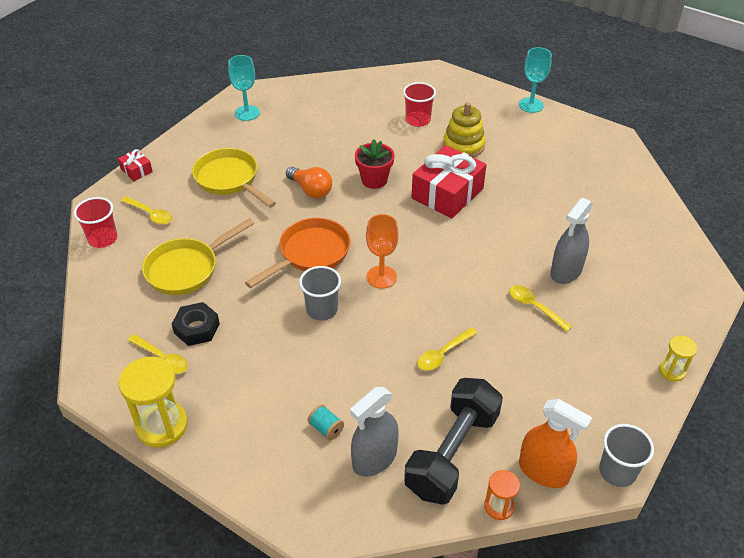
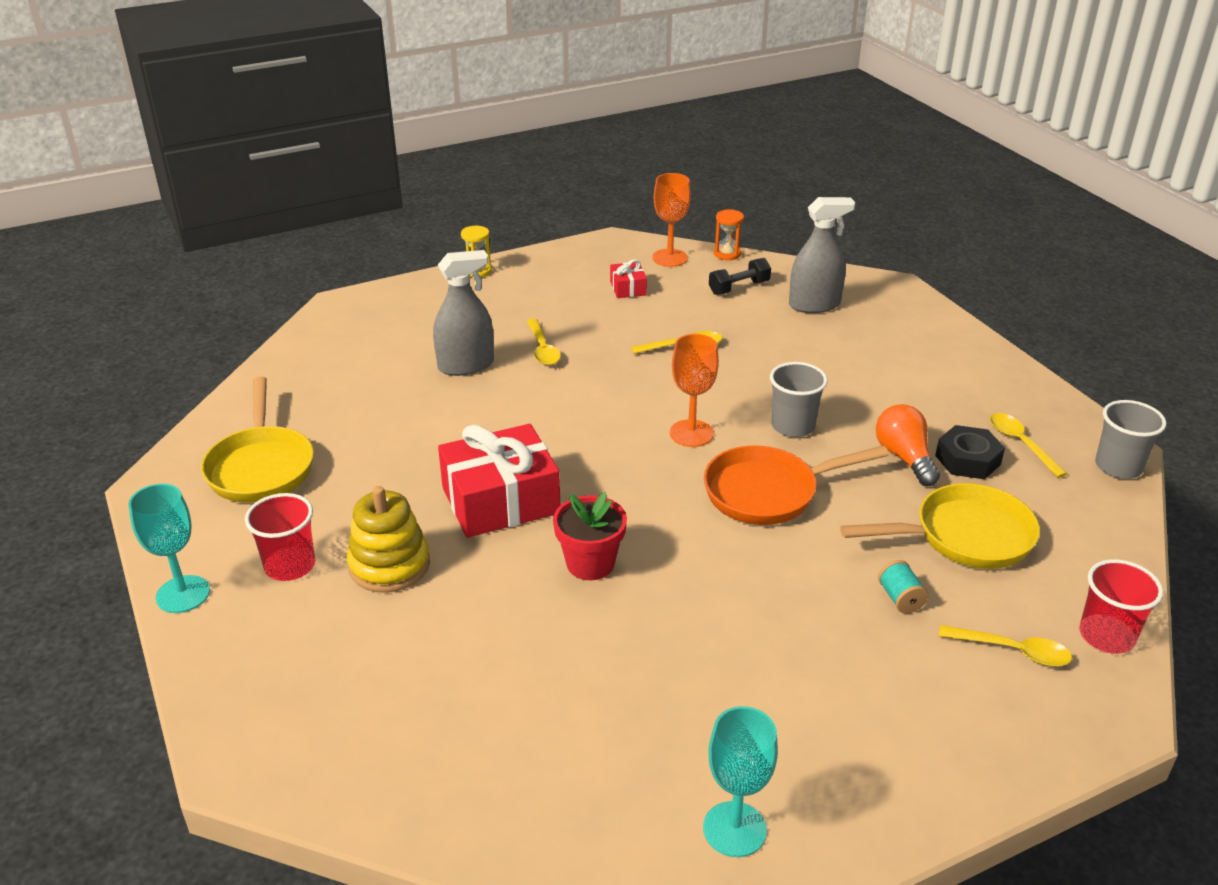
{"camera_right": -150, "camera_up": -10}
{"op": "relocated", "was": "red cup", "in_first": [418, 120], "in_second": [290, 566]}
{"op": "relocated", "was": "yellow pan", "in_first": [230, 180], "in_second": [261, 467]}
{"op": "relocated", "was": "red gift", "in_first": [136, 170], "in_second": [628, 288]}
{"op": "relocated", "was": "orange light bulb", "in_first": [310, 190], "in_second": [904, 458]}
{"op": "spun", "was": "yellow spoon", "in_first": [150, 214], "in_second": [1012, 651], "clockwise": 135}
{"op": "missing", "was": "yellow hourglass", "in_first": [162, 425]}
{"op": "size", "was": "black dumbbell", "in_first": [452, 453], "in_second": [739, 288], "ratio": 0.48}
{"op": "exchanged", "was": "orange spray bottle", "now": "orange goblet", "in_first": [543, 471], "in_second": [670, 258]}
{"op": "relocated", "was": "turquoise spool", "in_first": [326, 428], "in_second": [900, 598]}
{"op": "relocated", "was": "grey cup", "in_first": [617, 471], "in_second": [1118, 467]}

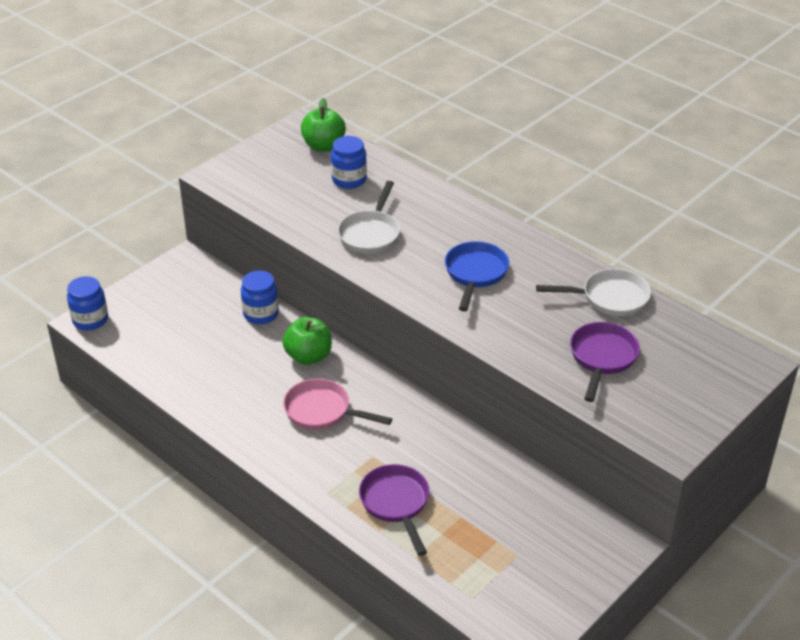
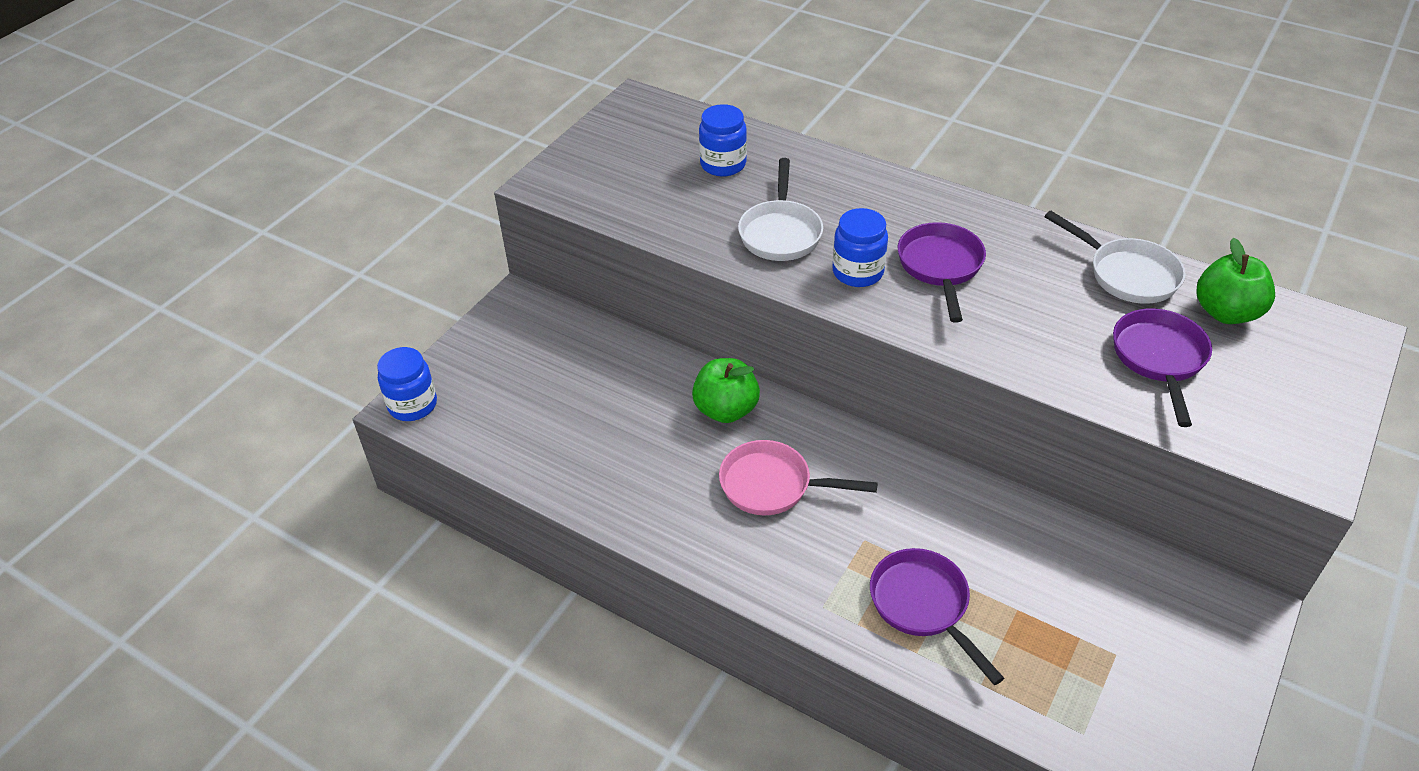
{"camera_right": -10, "camera_up": 5}
{"op": "relocated", "was": "green apple", "in_first": [323, 146], "in_second": [1226, 312]}
{"op": "colour", "was": "blue pan", "now": "purple pan", "in_first": [475, 274], "in_second": [940, 267]}
{"op": "spun", "was": "white pan", "in_first": [609, 298], "in_second": [1127, 274], "clockwise": 60}
{"op": "relocated", "was": "blue jar", "in_first": [261, 314], "in_second": [858, 272]}

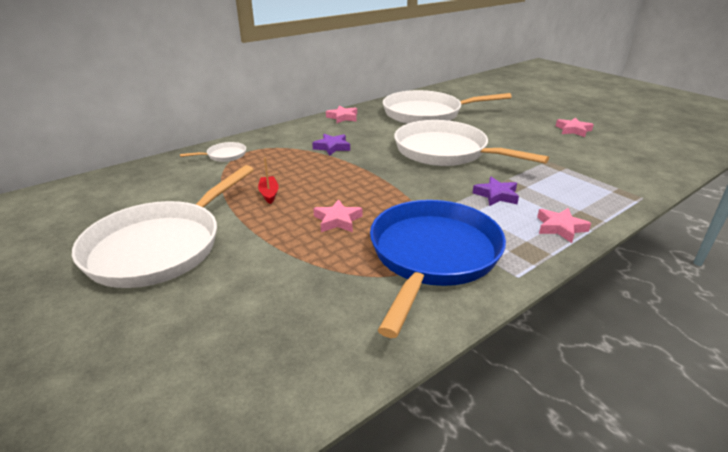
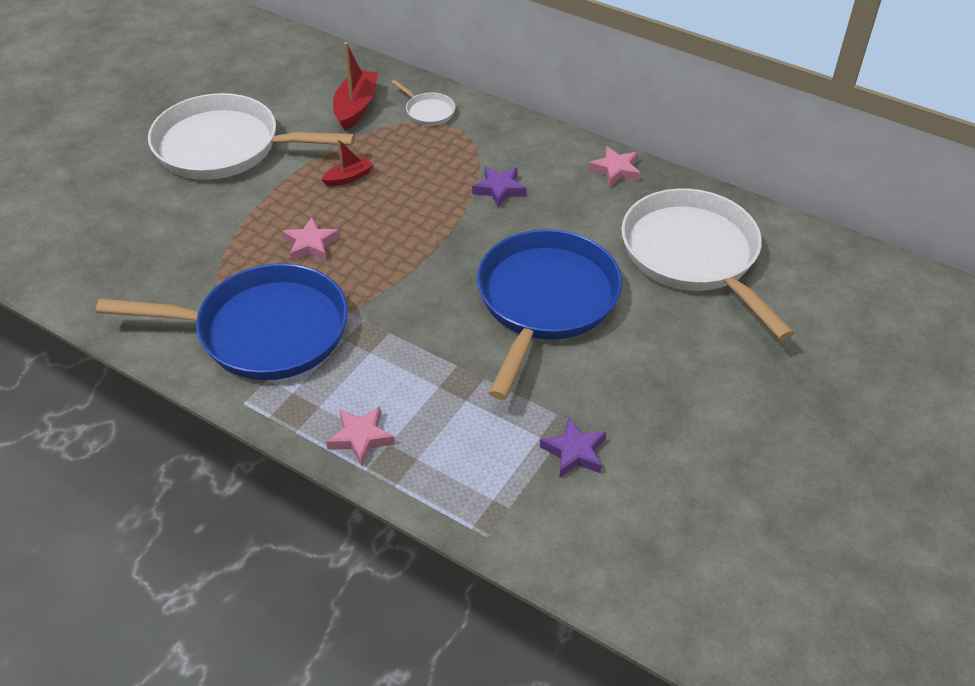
{"camera_right": 70, "camera_up": 15}
{"op": "missing", "was": "pink star", "in_first": [573, 130]}
{"op": "colour", "was": "white pan", "now": "blue pan", "in_first": [445, 151], "in_second": [545, 301]}
{"op": "relocated", "was": "purple star", "in_first": [496, 195], "in_second": [574, 452]}
{"op": "appeared", "now": "red boat", "in_second": [356, 107]}

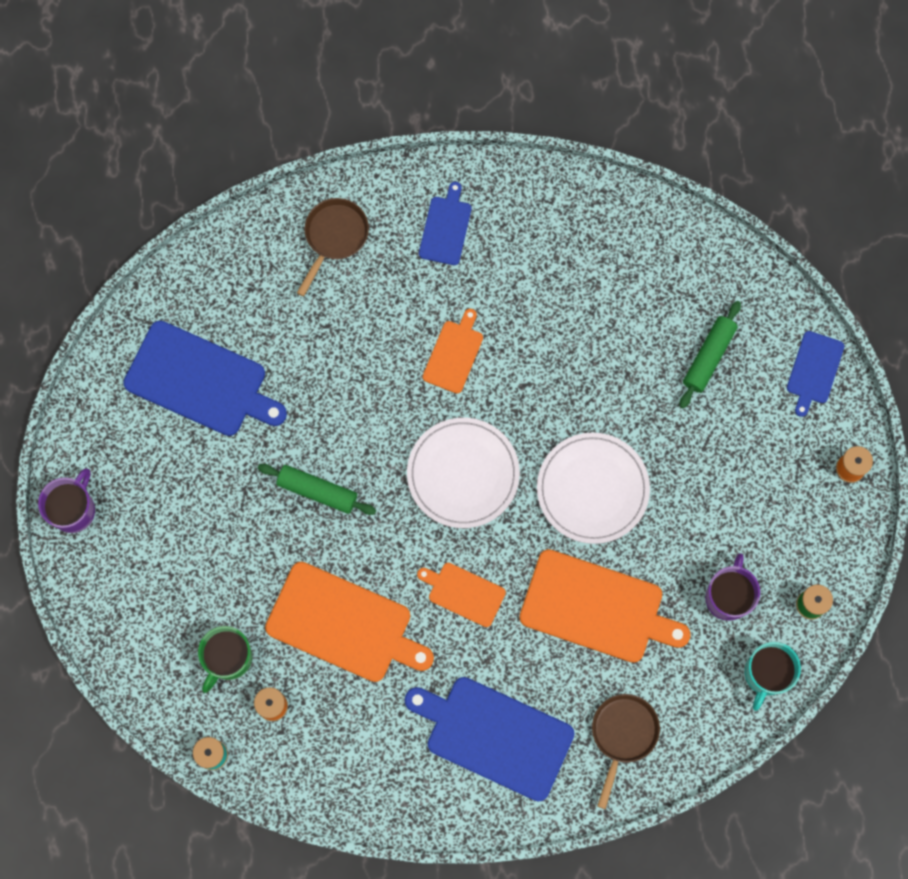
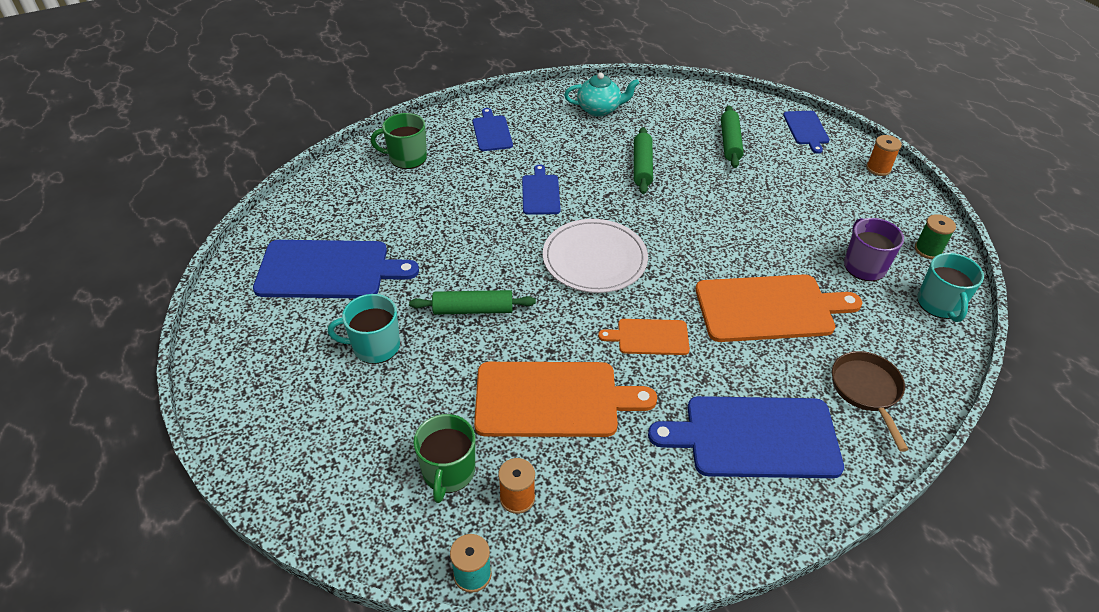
{"camera_right": -25, "camera_up": -30}
{"op": "exchanged", "was": "brown pan", "now": "green mug", "in_first": [334, 237], "in_second": [407, 158]}
{"op": "colour", "was": "orange cutting board", "now": "blue cutting board", "in_first": [454, 354], "in_second": [540, 193]}
{"op": "missing", "was": "white plate", "in_first": [592, 489]}
{"op": "missing", "was": "purple mug", "in_first": [73, 509]}
{"op": "appeared", "now": "turquoise teapot", "in_second": [599, 109]}
{"op": "appeared", "now": "green rolling pin", "in_second": [642, 166]}
{"op": "appeared", "now": "turquoise mug", "in_second": [375, 346]}

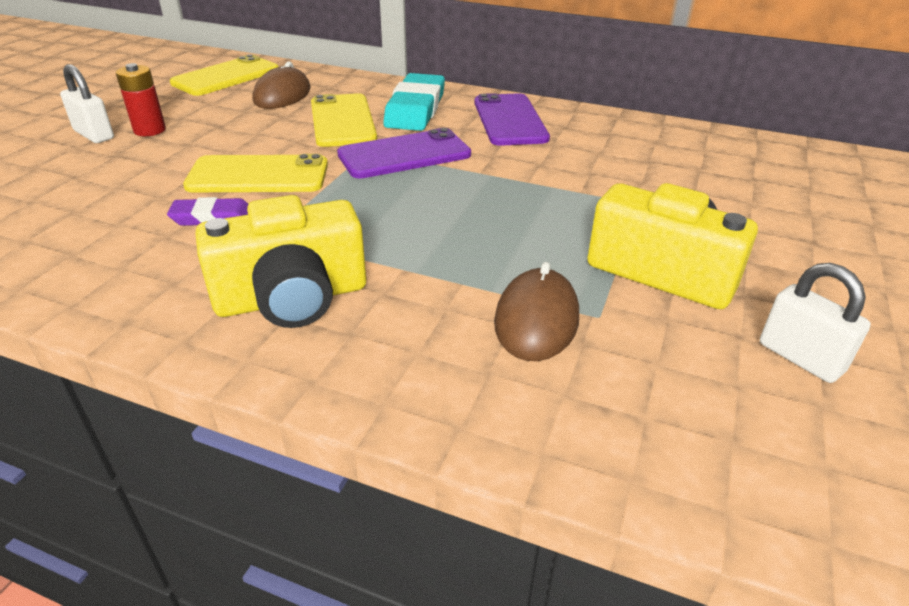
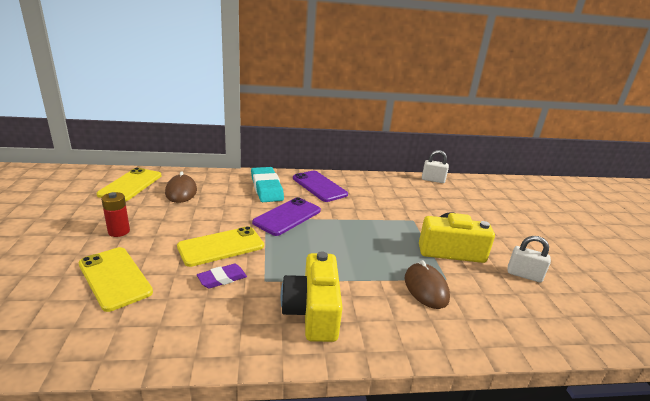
{"camera_right": -30, "camera_up": -10}
{"op": "relocated", "was": "white padlock", "in_first": [94, 135], "in_second": [433, 180]}
{"op": "relocated", "was": "yellow phone", "in_first": [342, 121], "in_second": [115, 278]}
{"op": "spun", "was": "yellow camera", "in_first": [292, 298], "in_second": [312, 312], "clockwise": 135}

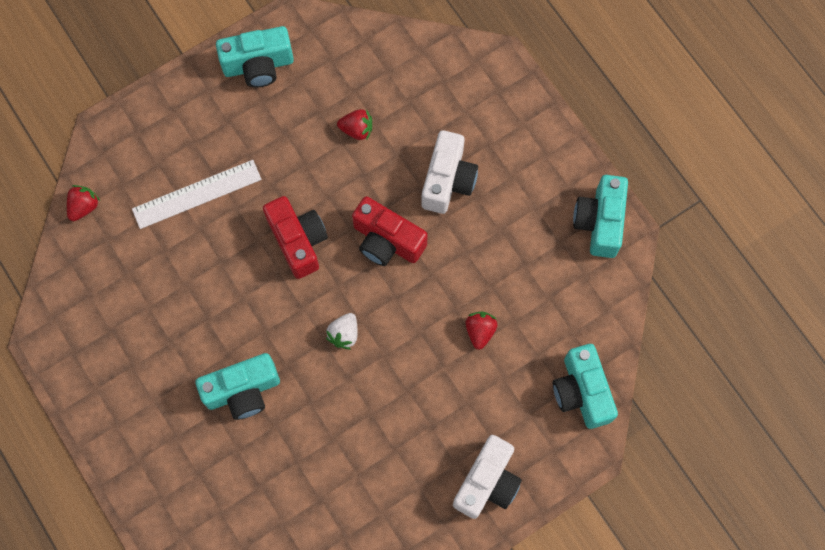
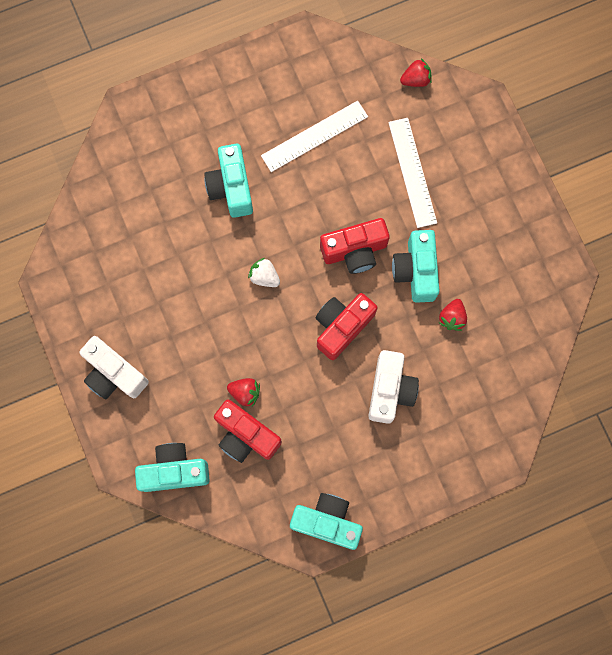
{"camera_right": 100, "camera_up": 5}
{"op": "relocated", "was": "turquoise camera", "in_first": [258, 65], "in_second": [416, 271]}
{"op": "spun", "was": "white camera", "in_first": [447, 180], "in_second": [390, 390], "clockwise": -105}
{"op": "spun", "was": "red strawberry", "in_first": [84, 207], "in_second": [415, 80], "clockwise": -60}
{"op": "appeared", "now": "white ruler", "in_second": [314, 136]}
{"op": "appeared", "now": "red camera", "in_second": [246, 435]}

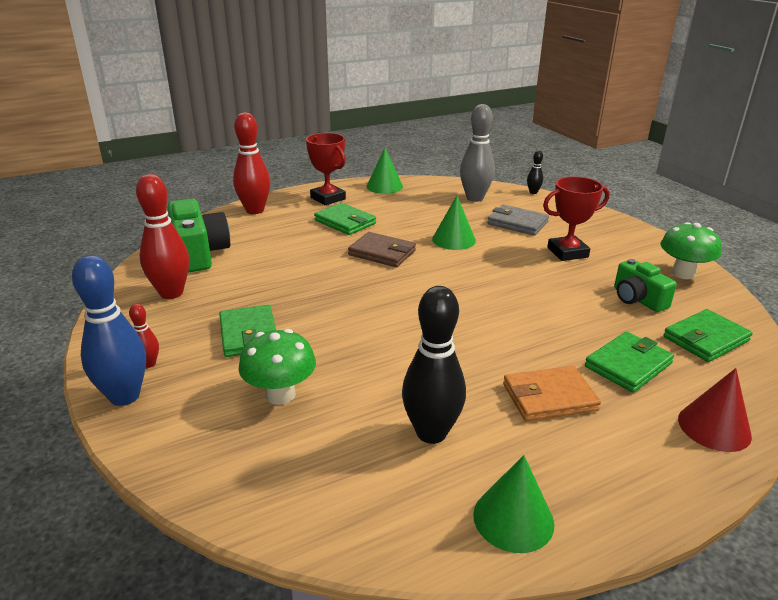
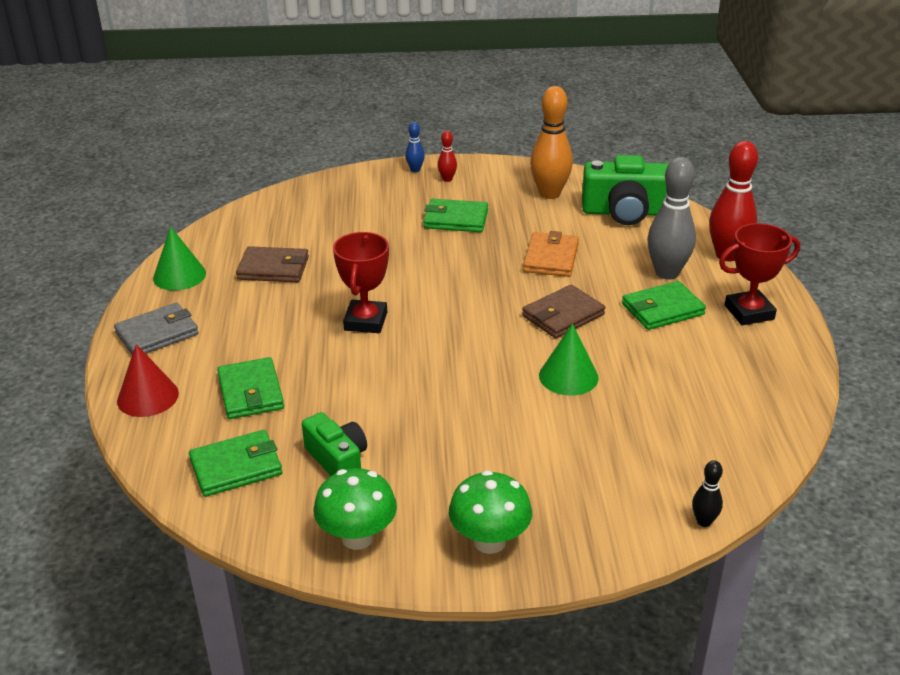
{"camera_right": 115, "camera_up": 5}
{"op": "relocated", "was": "grey bowling pin", "in_first": [475, 198], "in_second": [667, 273]}
{"op": "missing", "was": "green cone", "in_first": [384, 186]}
{"op": "colour", "was": "red bowling pin", "now": "orange bowling pin", "in_first": [171, 293], "in_second": [549, 194]}
{"op": "relocated", "was": "red trophy", "in_first": [567, 252], "in_second": [366, 321]}
{"op": "relocated", "was": "grey wallet", "in_first": [517, 223], "in_second": [157, 334]}
{"op": "size", "was": "blue bowling pin", "in_first": [124, 396], "in_second": [415, 170], "ratio": 0.47}
{"op": "spun", "was": "green camera", "in_first": [637, 299], "in_second": [337, 460], "clockwise": 60}
{"op": "exchanged", "was": "black bowling pin", "now": "brown wallet", "in_first": [431, 433], "in_second": [273, 268]}
{"op": "spun", "was": "green wallet", "in_first": [705, 339], "in_second": [236, 467], "clockwise": 75}
{"op": "relocated", "was": "green mushroom", "in_first": [280, 394], "in_second": [489, 541]}
{"op": "relocated", "was": "orange wallet", "in_first": [549, 397], "in_second": [551, 258]}

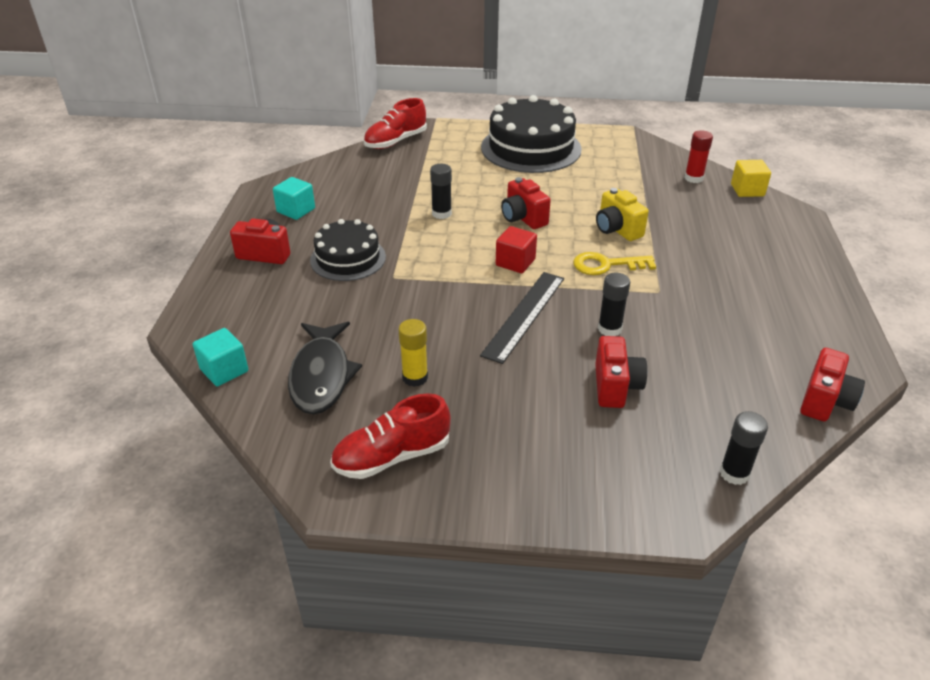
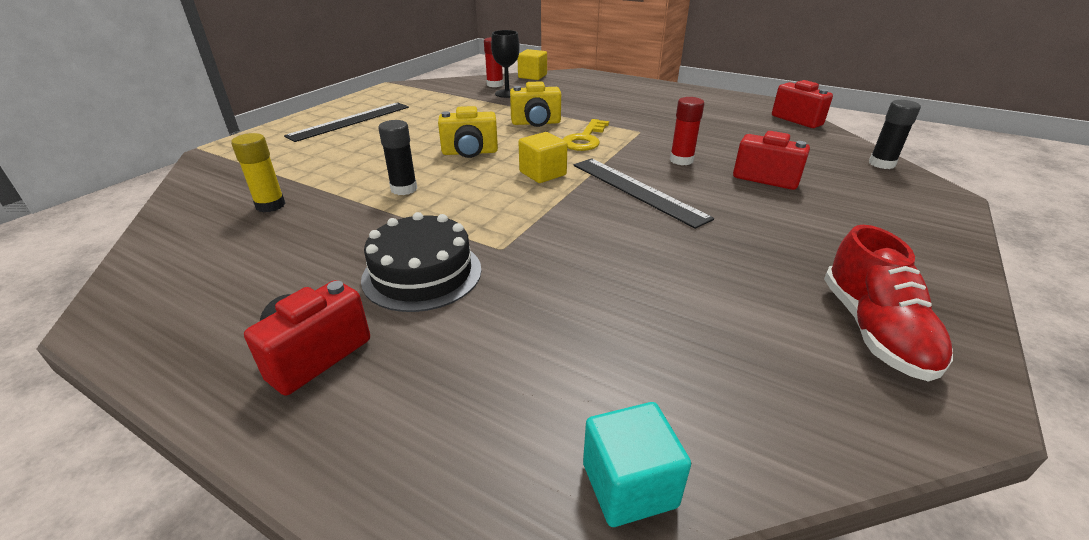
{"camera_right": -65, "camera_up": -5}
{"op": "exchanged", "was": "black cake", "now": "black ruler", "in_first": [531, 148], "in_second": [350, 121]}
{"op": "missing", "was": "red shoe", "in_first": [395, 141]}
{"op": "missing", "was": "turquoise cube", "in_first": [296, 210]}
{"op": "colour", "was": "red camera", "now": "yellow camera", "in_first": [523, 218], "in_second": [470, 152]}
{"op": "colour", "was": "red cube", "now": "yellow cube", "in_first": [515, 262], "in_second": [542, 173]}
{"op": "colour", "was": "black glue stick", "now": "red glue stick", "in_first": [609, 329], "in_second": [681, 160]}
{"op": "relocated", "was": "yellow glue stick", "in_first": [415, 377], "in_second": [270, 205]}
{"op": "missing", "was": "black fish", "in_first": [321, 376]}
{"op": "appeared", "now": "black goblet", "in_second": [507, 93]}

